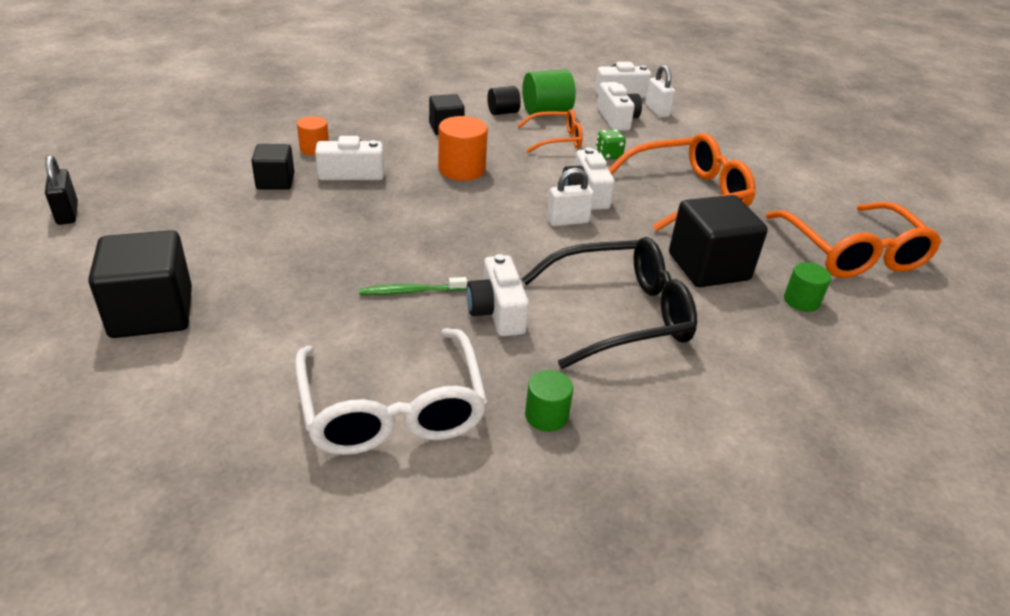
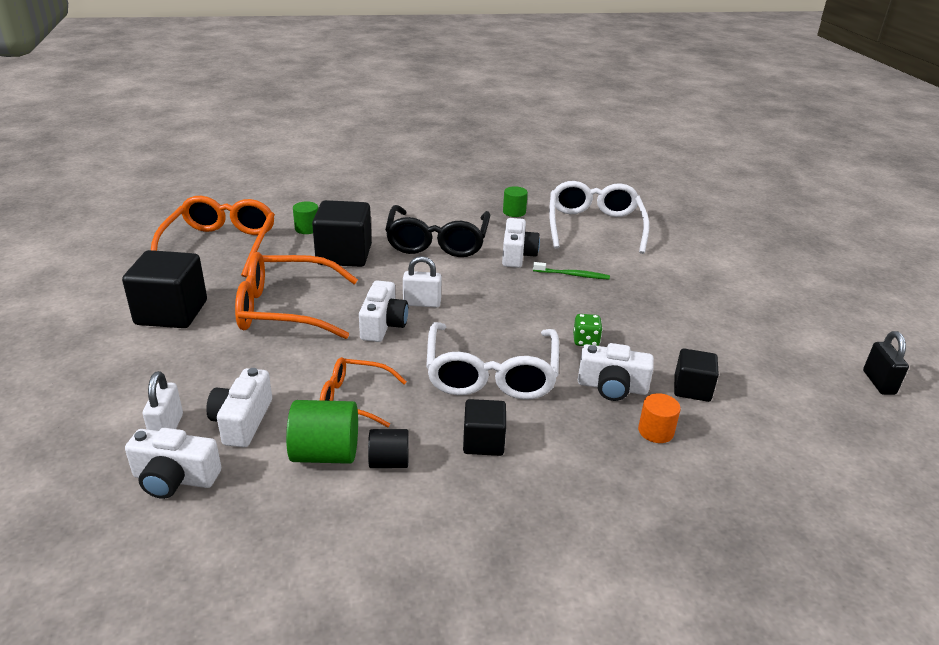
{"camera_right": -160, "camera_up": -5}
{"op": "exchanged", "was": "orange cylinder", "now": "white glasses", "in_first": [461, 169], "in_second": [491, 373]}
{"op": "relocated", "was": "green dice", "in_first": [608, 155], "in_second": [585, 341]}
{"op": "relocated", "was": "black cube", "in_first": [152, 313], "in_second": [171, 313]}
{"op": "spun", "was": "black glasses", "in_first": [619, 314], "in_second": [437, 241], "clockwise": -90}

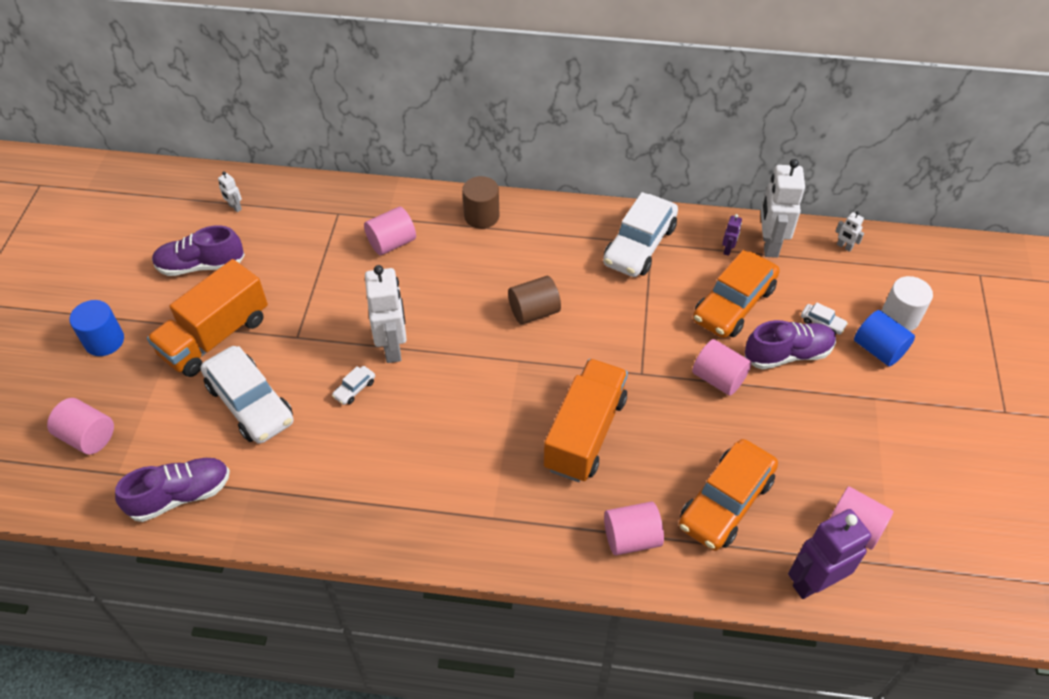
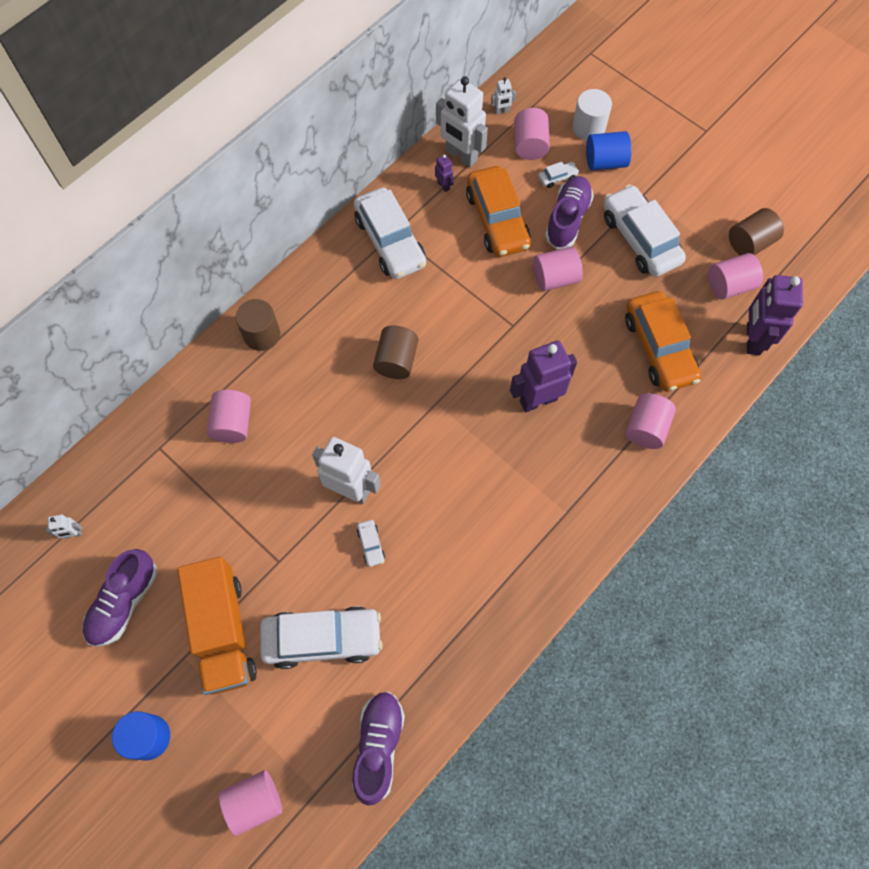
{"camera_right": -55, "camera_up": 15}
{"op": "exchanged", "was": "orange truck", "now": "purple robot", "in_first": [585, 433], "in_second": [538, 400]}
{"op": "appeared", "now": "pink cylinder", "in_second": [530, 145]}
{"op": "appeared", "now": "white car", "in_second": [640, 239]}
{"op": "appeared", "now": "brown cylinder", "in_second": [750, 243]}

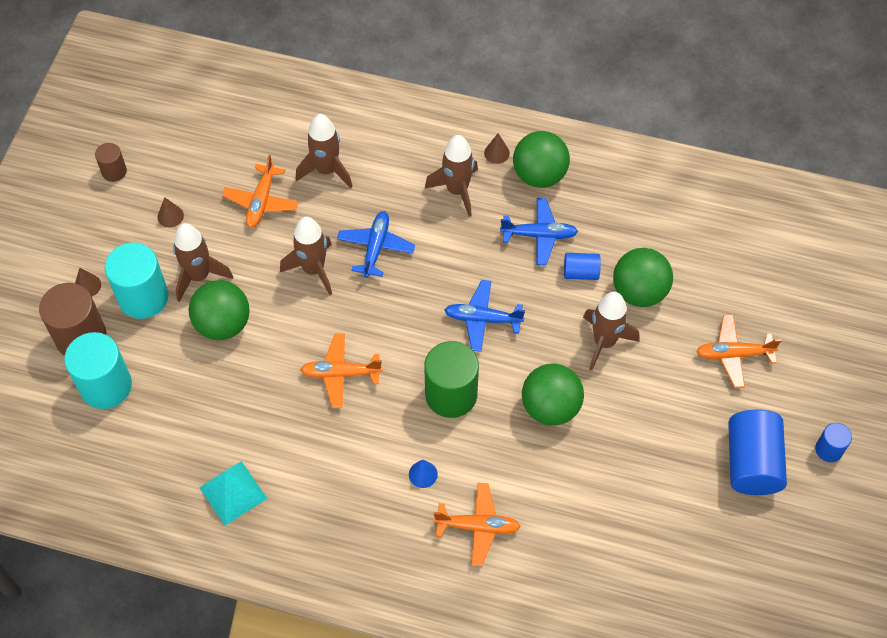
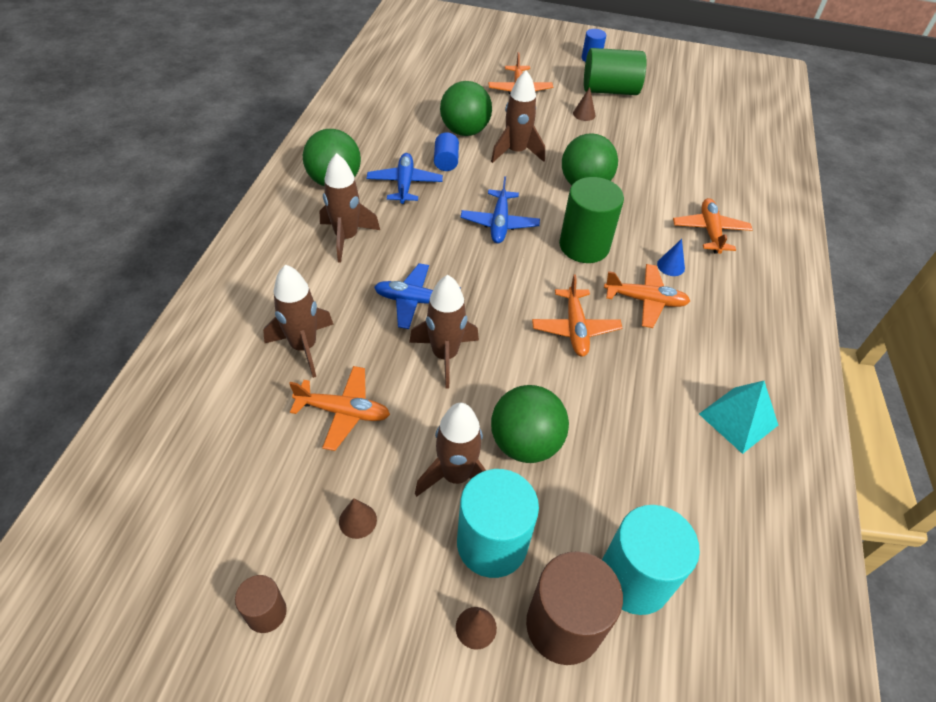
{"camera_right": -95, "camera_up": -10}
{"op": "relocated", "was": "brown cone", "in_first": [496, 153], "in_second": [584, 114]}
{"op": "colour", "was": "blue cylinder", "now": "green cylinder", "in_first": [751, 462], "in_second": [610, 90]}
{"op": "appeared", "now": "orange plane", "in_second": [645, 300]}

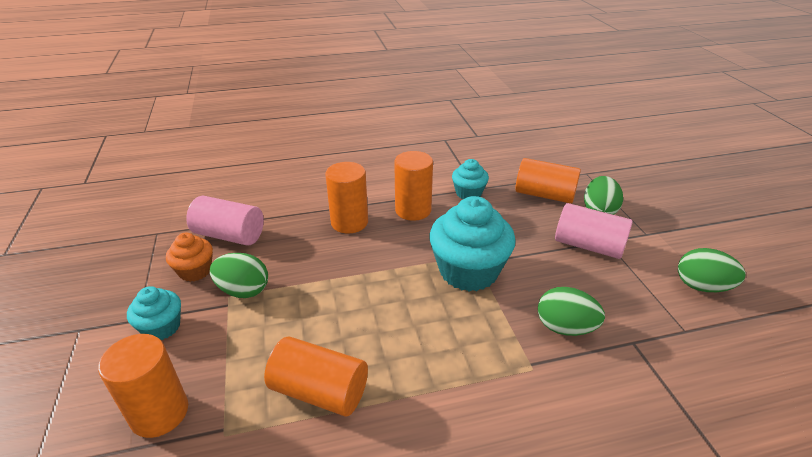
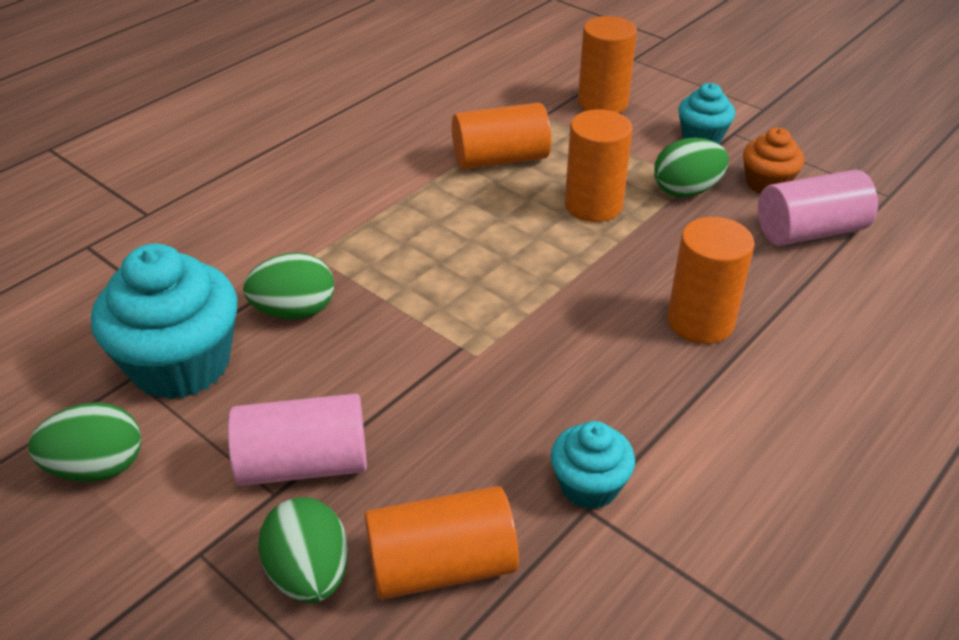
{"camera_right": 145, "camera_up": 5}
{"op": "relocated", "was": "orange cylinder", "in_first": [413, 210], "in_second": [593, 205]}
{"op": "relocated", "was": "turquoise cupcake", "in_first": [468, 271], "in_second": [181, 364]}

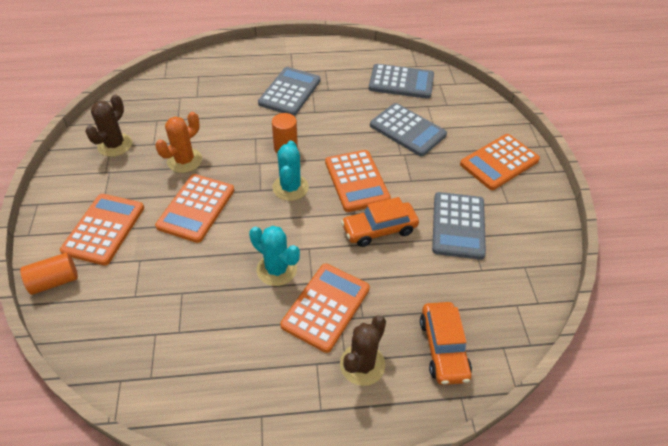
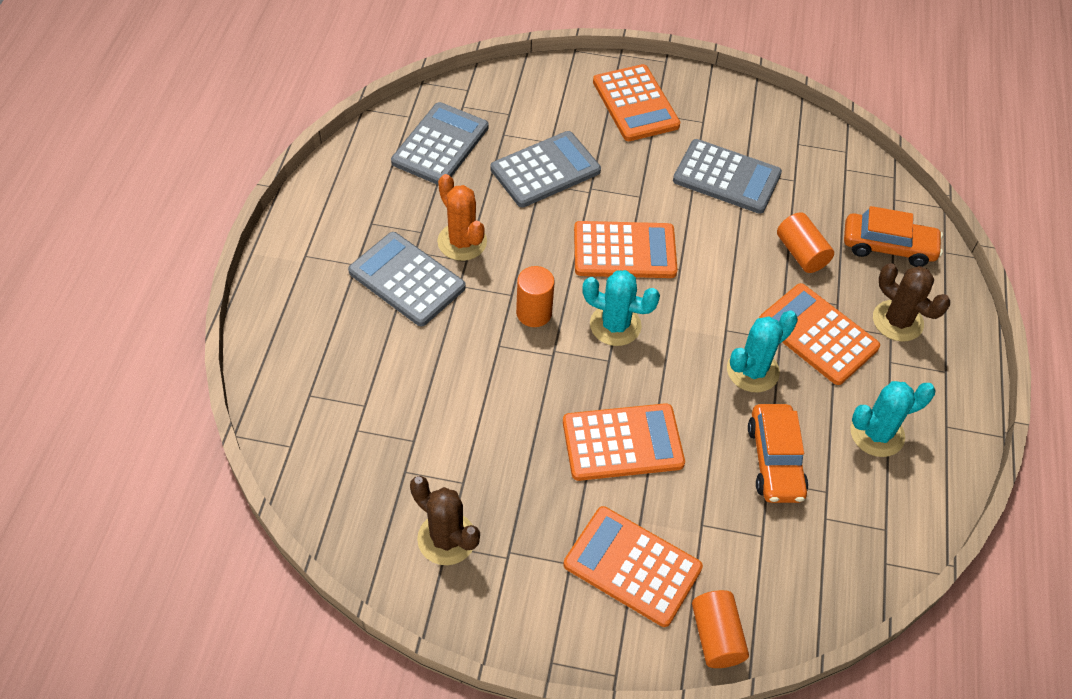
{"camera_right": -75, "camera_up": 5}
{"op": "relocated", "was": "orange cactus", "in_first": [184, 161], "in_second": [462, 242]}
{"op": "spun", "was": "orange calculator", "in_first": [196, 208], "in_second": [622, 443], "clockwise": -45}
{"op": "relocated", "was": "orange car", "in_first": [379, 229], "in_second": [775, 461]}
{"op": "appeared", "now": "orange cylinder", "in_second": [801, 253]}
{"op": "appeared", "now": "turquoise cactus", "in_second": [877, 433]}

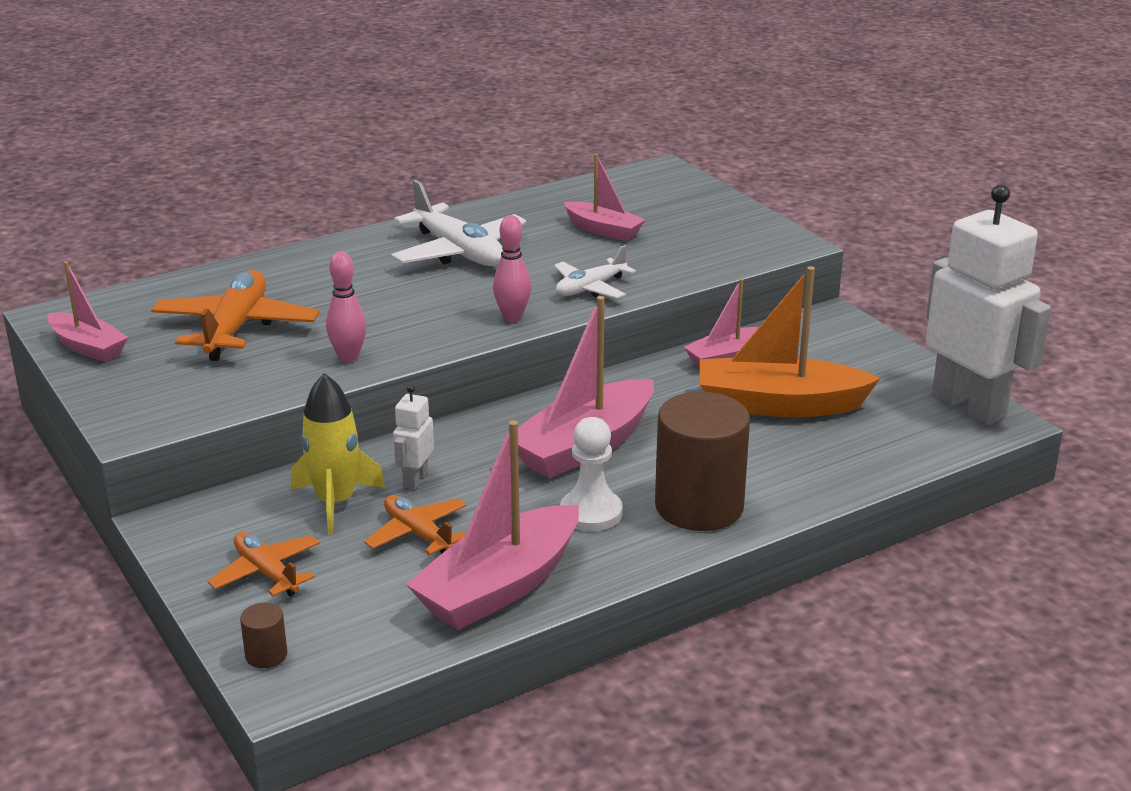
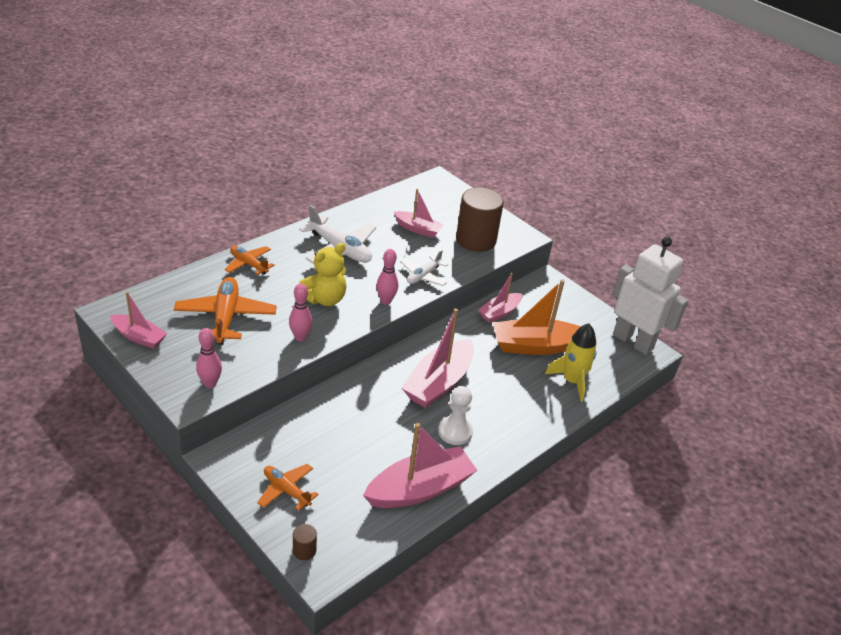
{"camera_right": -15, "camera_up": 10}
{"op": "relocated", "was": "yellow rocket", "in_first": [335, 502], "in_second": [572, 381]}
{"op": "missing", "was": "white robot", "in_first": [415, 479]}
{"op": "relocated", "was": "brown cylinder", "in_first": [699, 506], "in_second": [476, 240]}
{"op": "spun", "was": "pink boat", "in_first": [499, 587], "in_second": [420, 489], "clockwise": -150}
{"op": "relocated", "was": "orange plane", "in_first": [418, 534], "in_second": [249, 264]}
{"op": "appeared", "now": "yellow teddy bear", "in_second": [324, 299]}
{"op": "appeared", "now": "pink bowling pin", "in_second": [210, 383]}

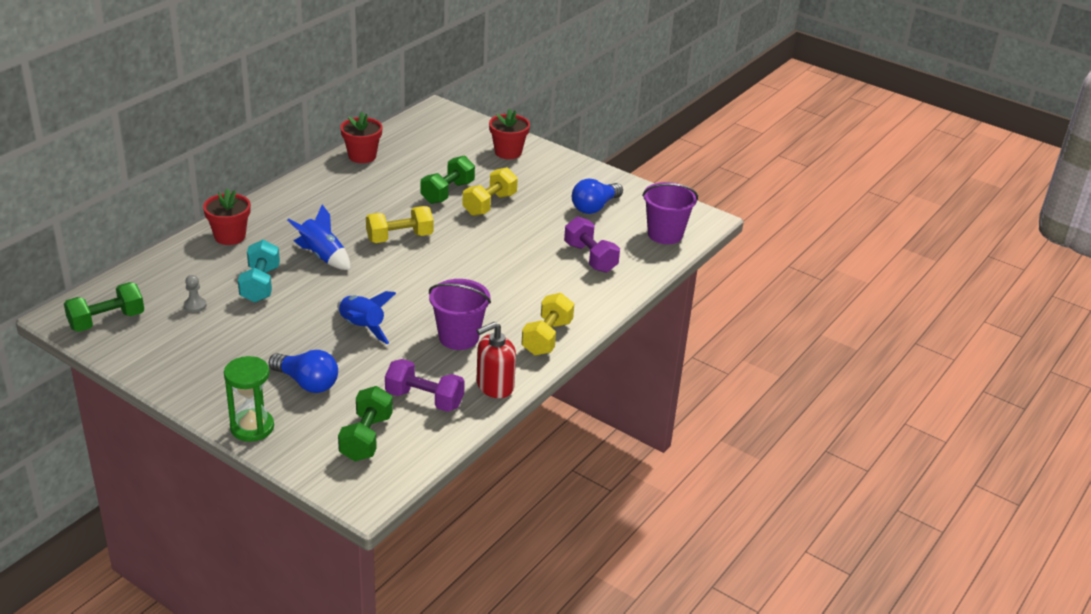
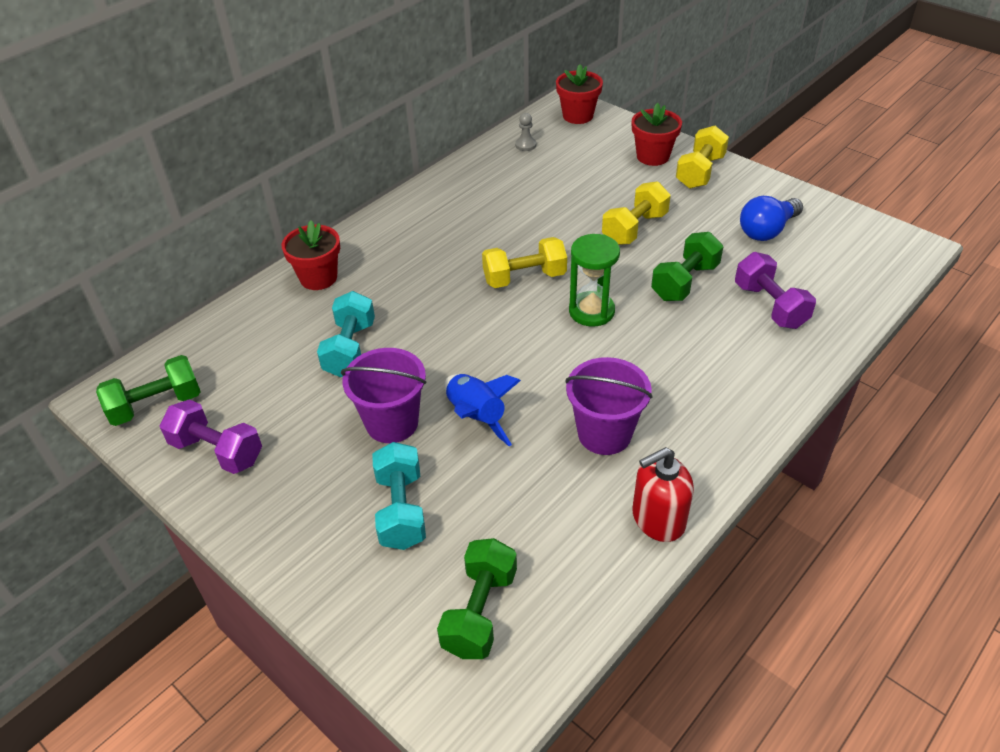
{"camera_right": 10, "camera_up": 10}
{"op": "relocated", "was": "red flower pot", "in_first": [362, 156], "in_second": [578, 116]}
{"op": "relocated", "was": "green dumbbell", "in_first": [447, 192], "in_second": [684, 282]}
{"op": "relocated", "was": "purple bucket", "in_first": [665, 234], "in_second": [392, 423]}
{"op": "missing", "was": "blue rocket", "in_first": [322, 256]}
{"op": "relocated", "was": "grey pawn", "in_first": [195, 305], "in_second": [525, 145]}
{"op": "relocated", "was": "yellow dumbbell", "in_first": [547, 338], "in_second": [700, 172]}
{"op": "exchanged", "was": "blue light bulb", "now": "turquoise dumbbell", "in_first": [307, 383], "in_second": [401, 510]}
{"op": "relocated", "was": "green hourglass", "in_first": [252, 427], "in_second": [591, 311]}
{"op": "relocated", "was": "purple dumbbell", "in_first": [424, 399], "in_second": [217, 451]}

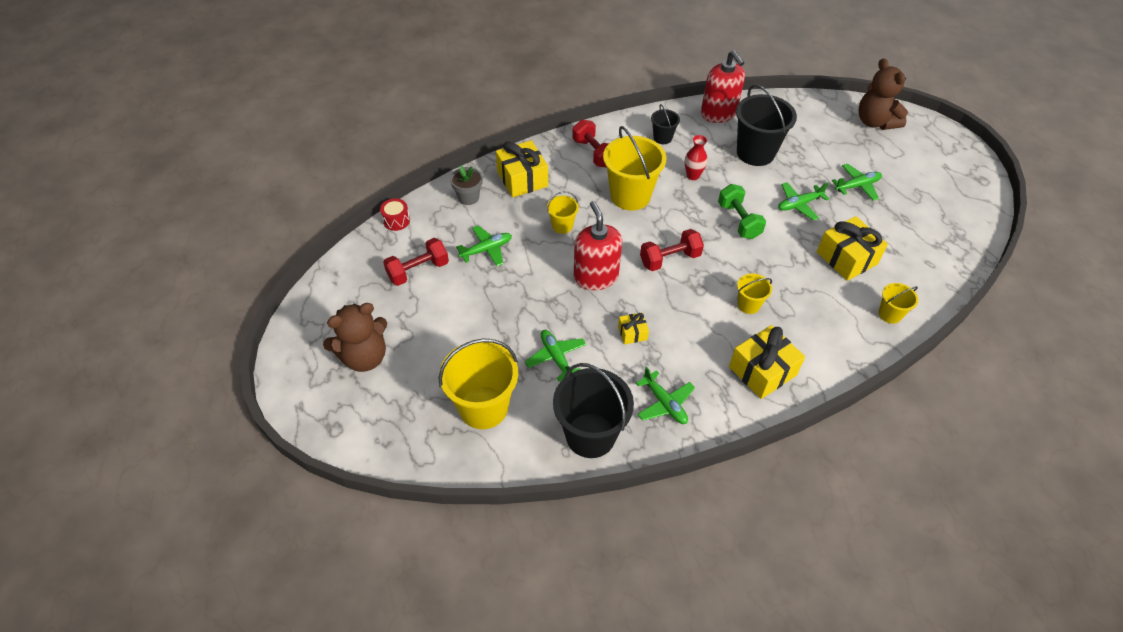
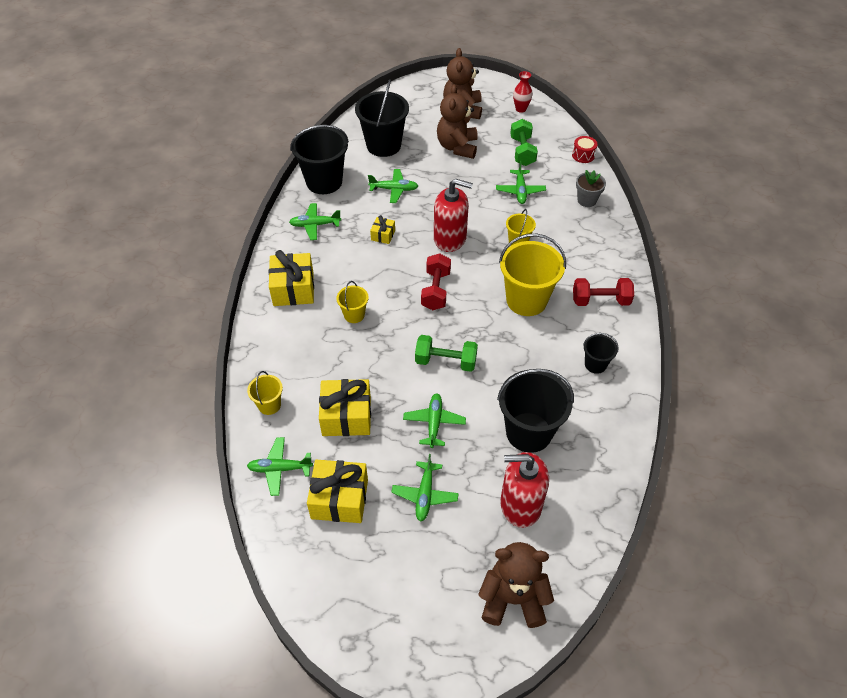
{"camera_right": 120, "camera_up": 0}
{"op": "relocated", "was": "red soap dispenser", "in_first": [718, 113], "in_second": [520, 505]}
{"op": "relocated", "was": "red vase", "in_first": [693, 176], "in_second": [521, 109]}
{"op": "relocated", "was": "yellow gift", "in_first": [522, 179], "in_second": [339, 499]}
{"op": "colour", "was": "red dumbbell", "now": "green dumbbell", "in_first": [418, 271], "in_second": [522, 151]}
{"op": "colour", "was": "yellow bucket", "now": "black bucket", "in_first": [483, 407], "in_second": [383, 145]}
{"op": "appeared", "now": "brown teddy bear", "in_second": [457, 147]}
{"op": "appeared", "now": "green plane", "in_second": [280, 469]}

